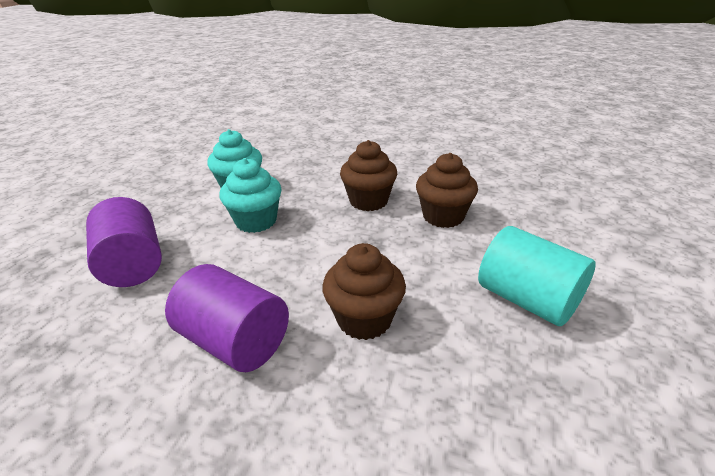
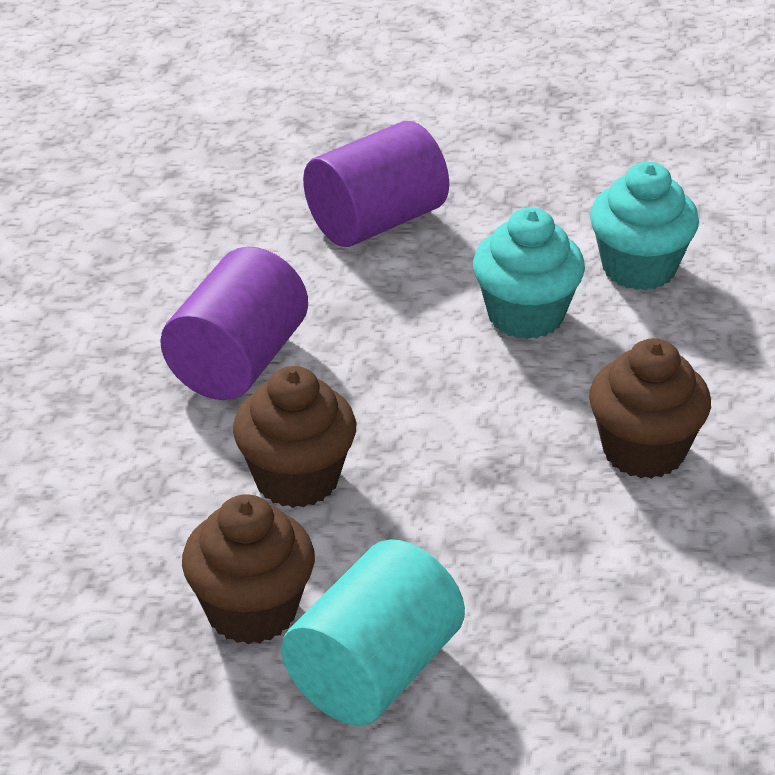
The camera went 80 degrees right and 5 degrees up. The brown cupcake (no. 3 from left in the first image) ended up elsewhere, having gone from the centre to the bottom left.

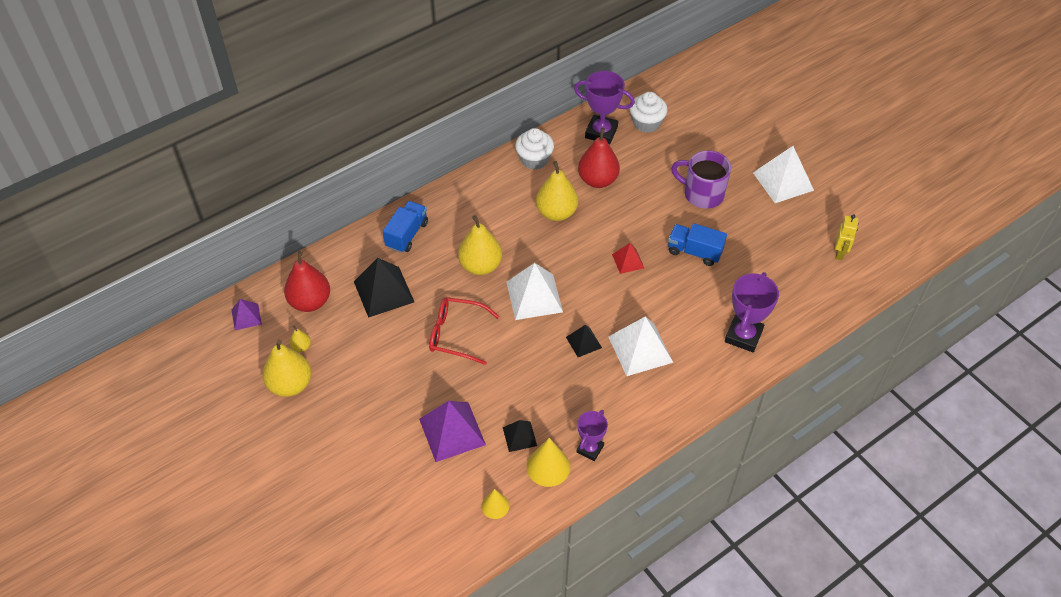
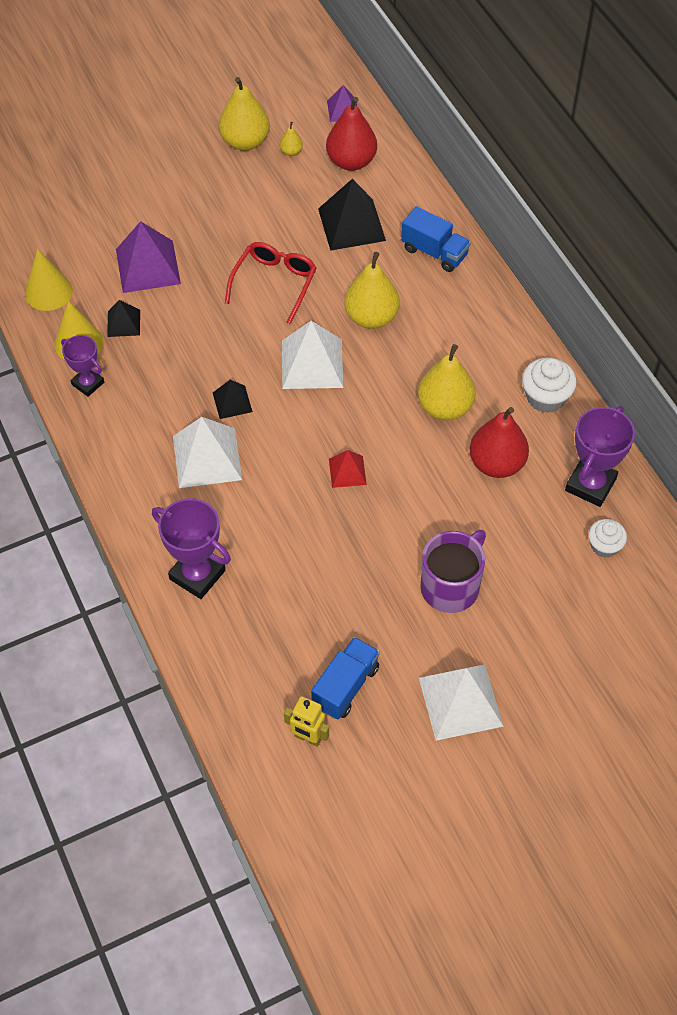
The camera went 100 degrees right and 5 degrees up. The blue truck (no. 2 from left in the first image) ended up elsewhere, having gone from the centre to the bottom centre. The size of the yellow cone (no. 1 from left) at the bottom centre changed by a factor of 1.60. The size of the white cupcake (no. 2 from left) at the top centre changed by a factor of 0.67.

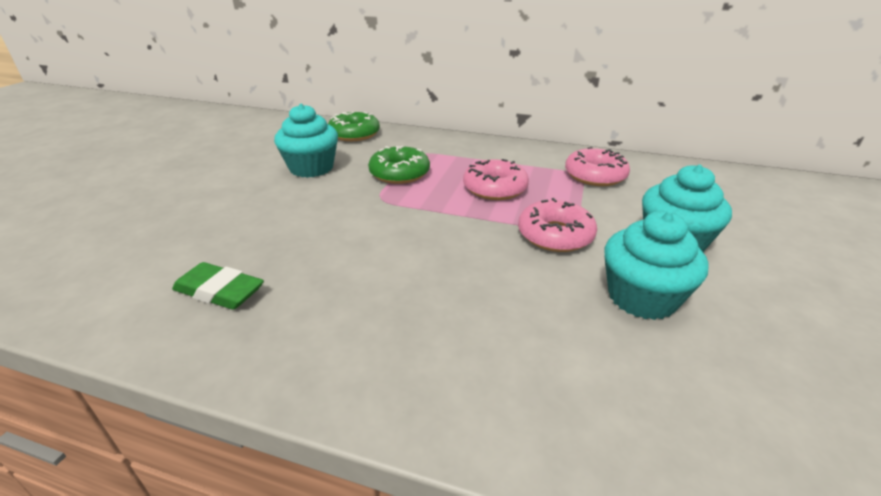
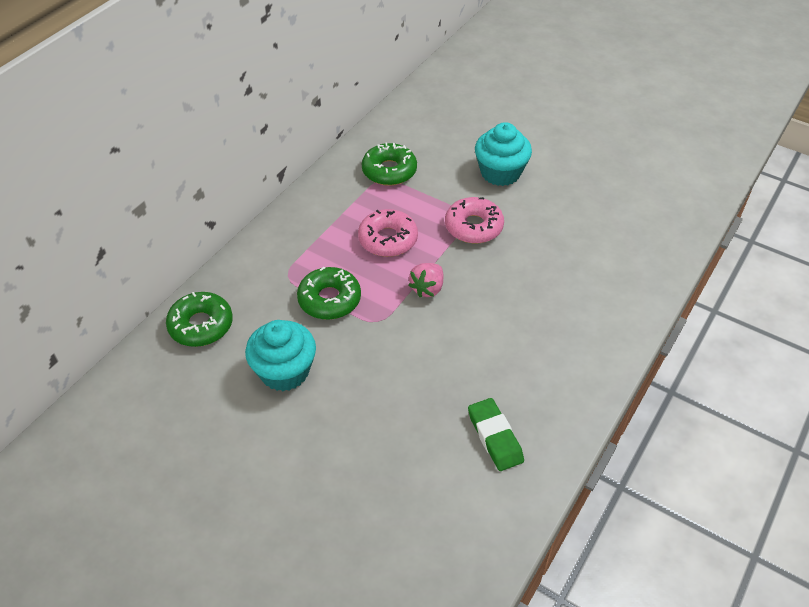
The camera went 75 degrees left and 15 degrees up. The second view lost the turquoise cupcake (no. 2 from left) at the middle right. The second view gained the pink strawberry at the centre. What was the pink donut (no. 3 from left) at the middle right turned into the green donut (no. 3 from left) at the top centre. The green eraser at the middle left ended up facing another way, 60 degrees counterclockwise from before.

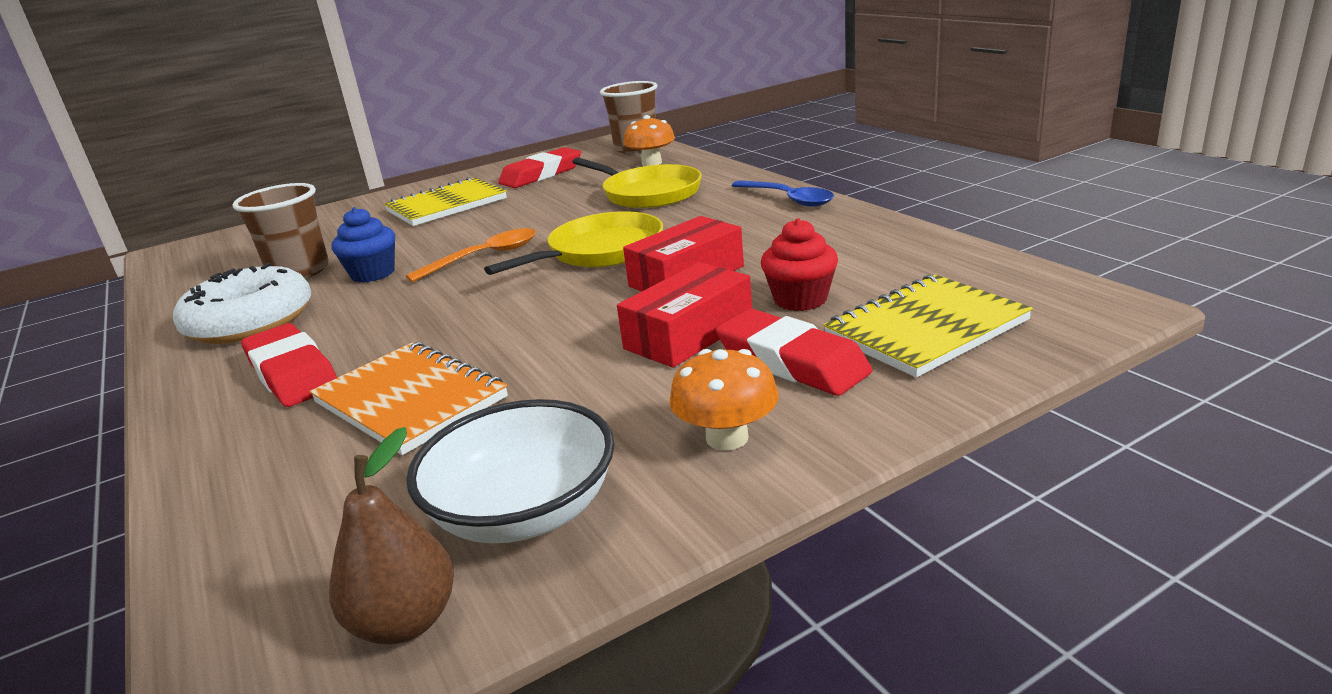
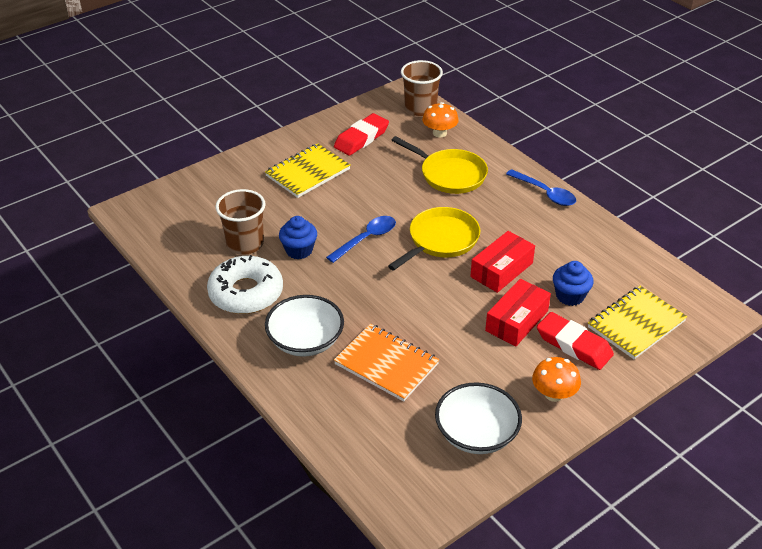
The camera went 10 degrees left and 15 degrees up. The second view lost the brown pear at the bottom left. Where the red eraser (no. 1 from left) stood at the middle left, the white bowl (no. 1 from left) came to stand at the centre. What was the orange spoon at the centre turned into the blue spoon (no. 1 from left) at the centre. What was the red cupcake at the centre turned into the blue cupcake (no. 2 from left) at the middle right.

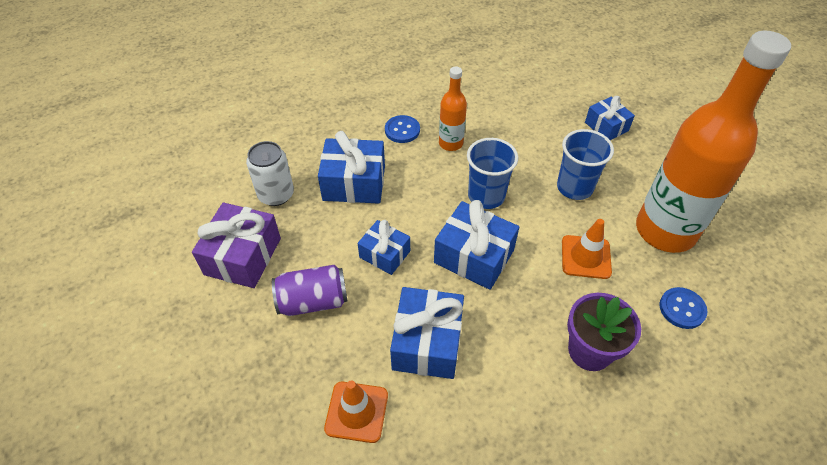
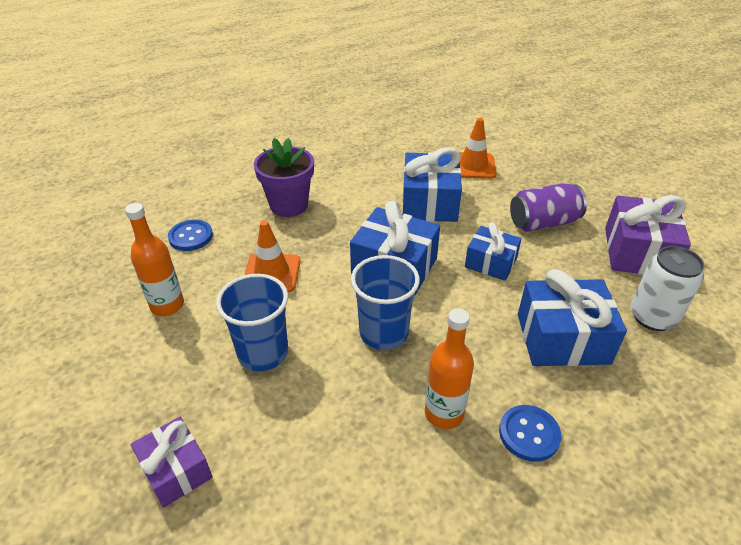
The camera went 175 degrees right and 10 degrees down. What was the blue gift (no. 5 from left) at the top right turned into the purple gift (no. 1 from left) at the bottom left. The size of the orange bottle (no. 2 from left in the first image) at the top right changed by a factor of 0.46.

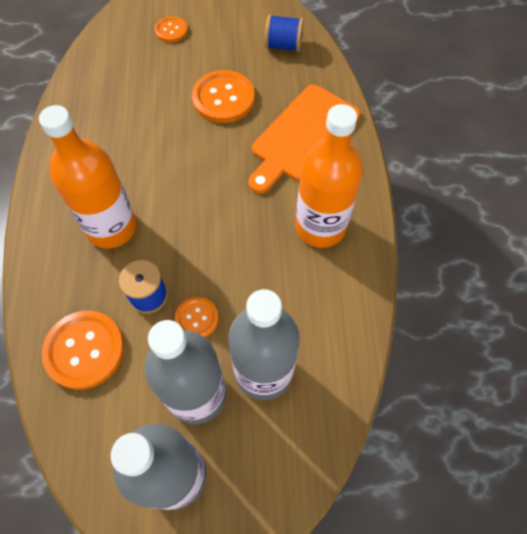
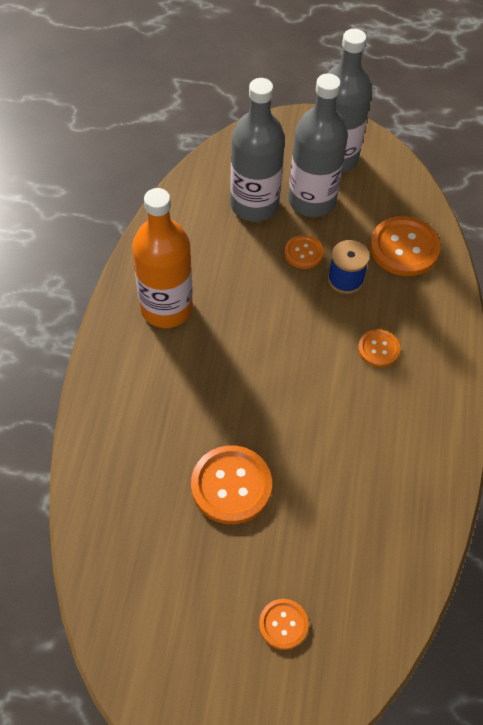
The camera went 170 degrees left and 5 degrees down. The second view lost the orange cutting board at the top centre. The second view lost the blue spool (no. 2 from left) at the top centre. Where the orange bottle (no. 1 from left) stood at the top left, the orange button (no. 4 from left) came to stand at the middle right.

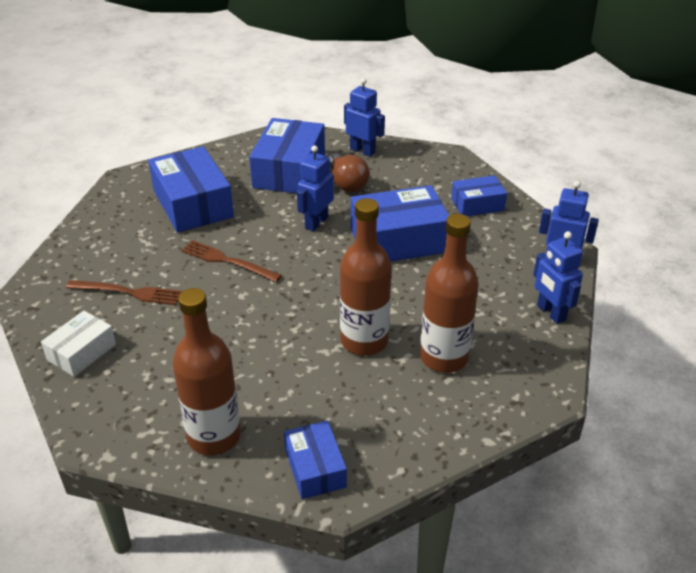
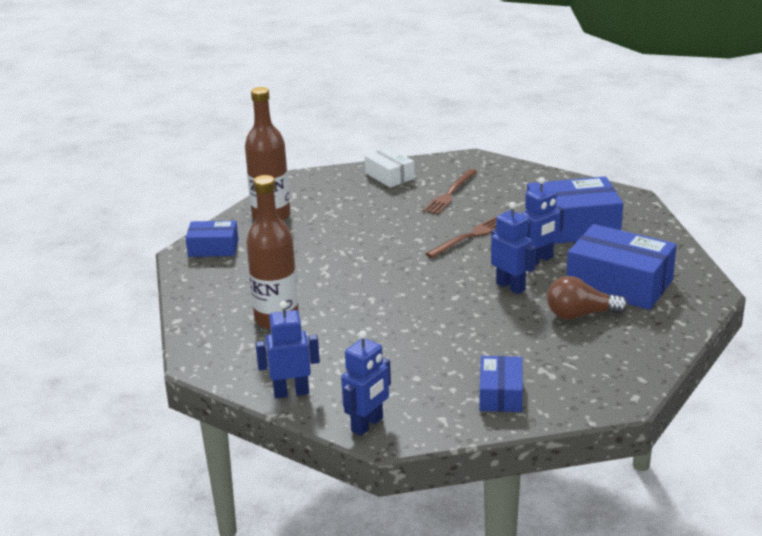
The camera went 110 degrees right and 10 degrees down. The second view lost the brown bottle (no. 2 from left) at the centre. The second view lost the blue box (no. 4 from left) at the centre. The blue robot (no. 2 from left in the first image) ended up elsewhere, having gone from the top centre to the middle right.

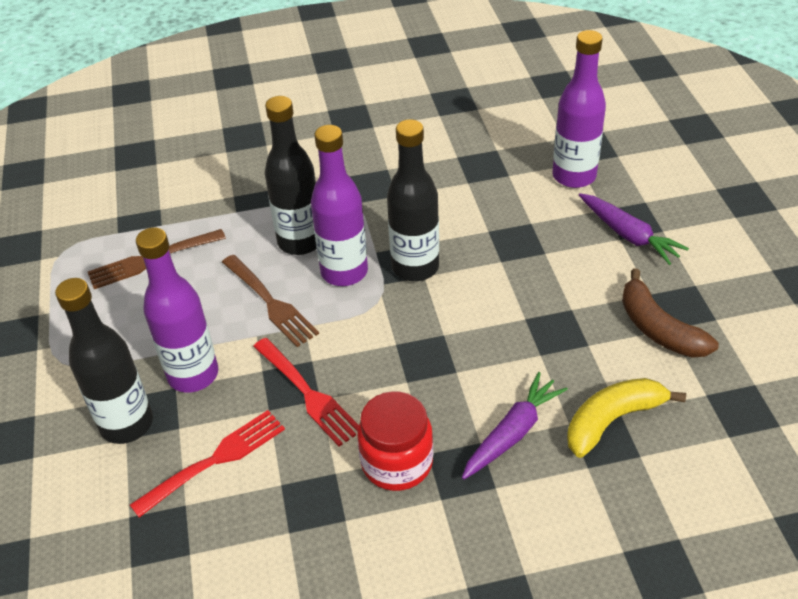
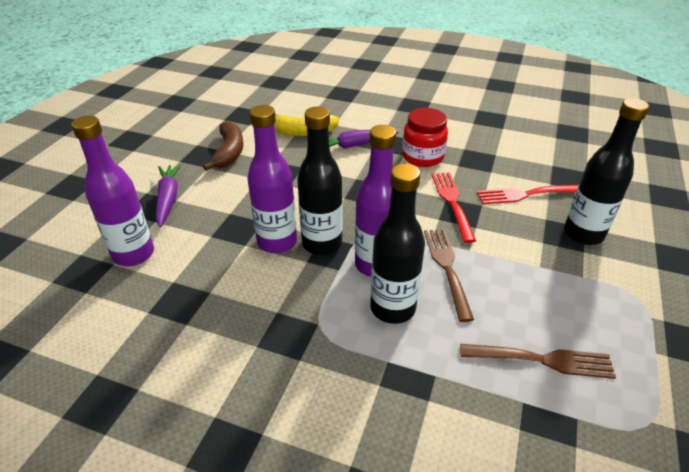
The camera went 150 degrees left and 5 degrees down. The purple bottle (no. 1 from left in the first image) ended up elsewhere, having gone from the middle left to the centre.

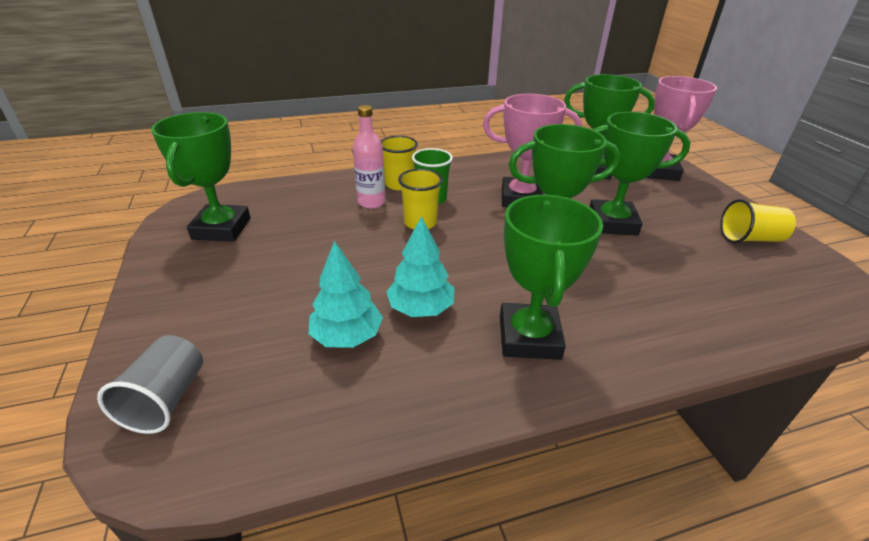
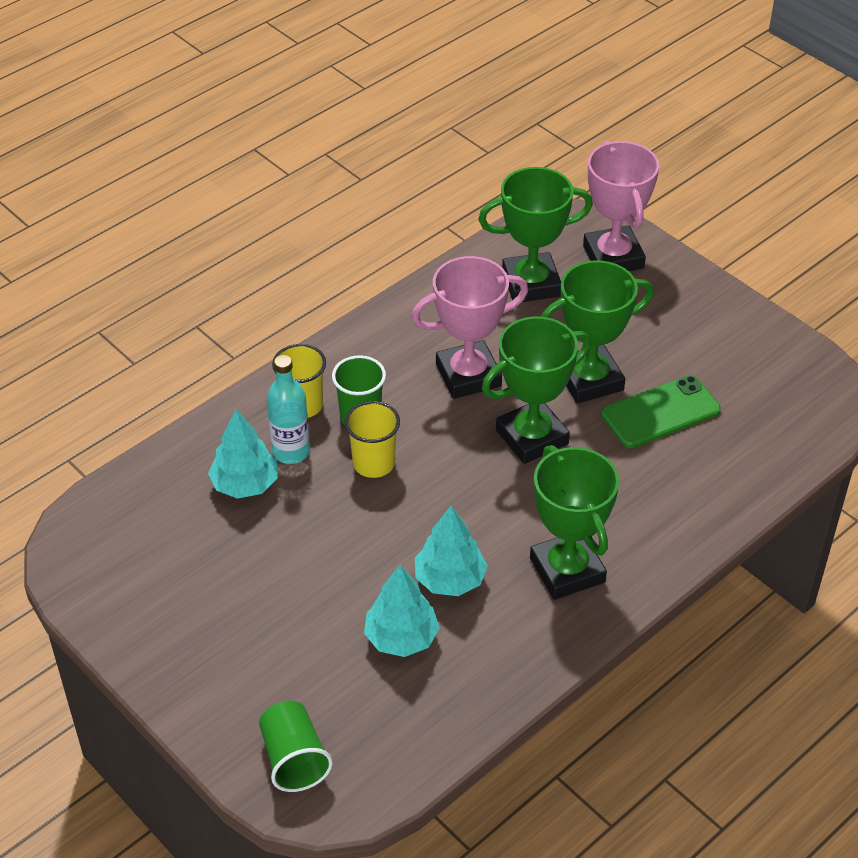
The camera went 25 degrees left and 10 degrees up. The second view lost the green trophy (no. 1 from left) at the top left. The second view lost the yellow cup (no. 3 from left) at the middle right. The second view gained the turquoise tree (no. 1 from left) at the middle left. The second view gained the green phone at the middle right. What was the grey cup at the bottom left turned into the green cup (no. 1 from left) at the bottom centre. What was the pink bottle at the top centre turned into the turquoise bottle at the centre.

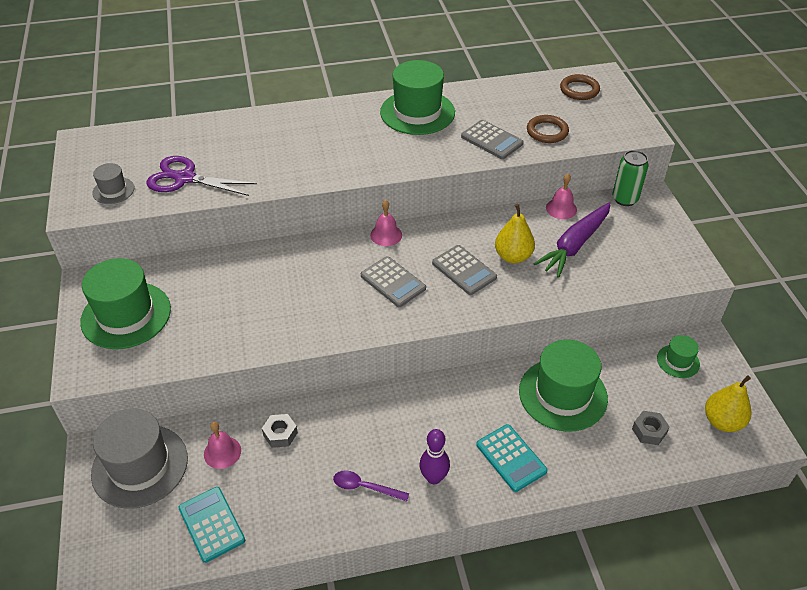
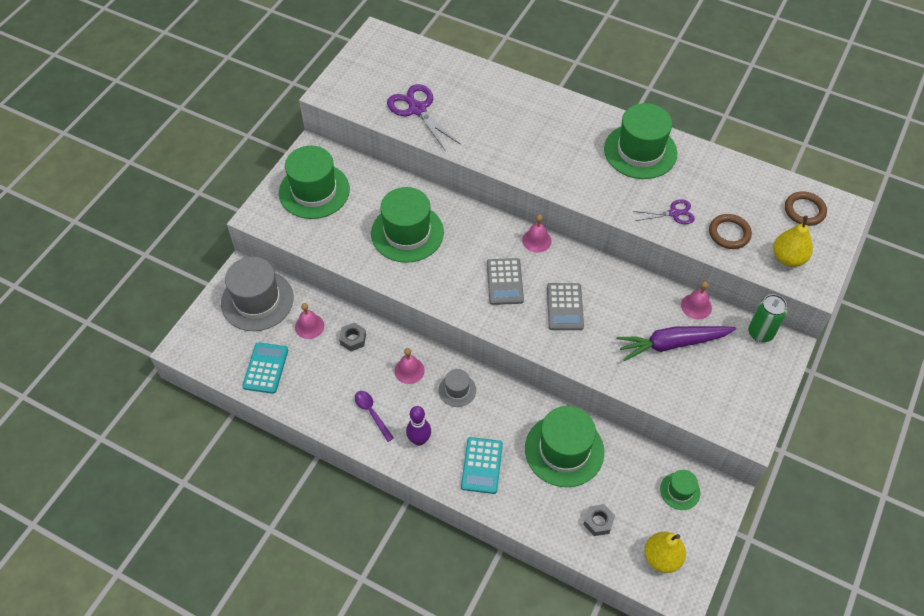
The camera went 40 degrees right and 10 degrees up. The second view gained the green hat (no. 2 from left) at the centre. The second view gained the pink bell (no. 2 from left) at the centre. The grey hat (no. 1 from left in the first image) ended up elsewhere, having gone from the top left to the centre. The yellow pear (no. 1 from left in the first image) ended up elsewhere, having gone from the centre to the middle right. Where the grey calculator (no. 3 from left) stood at the top centre, the purple scissors (no. 2 from left) came to stand at the middle right.

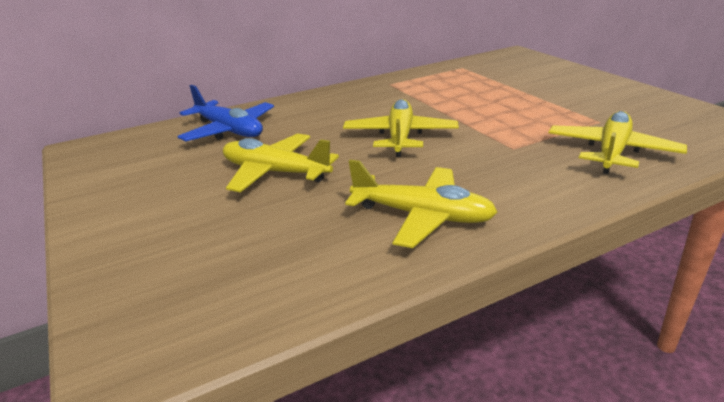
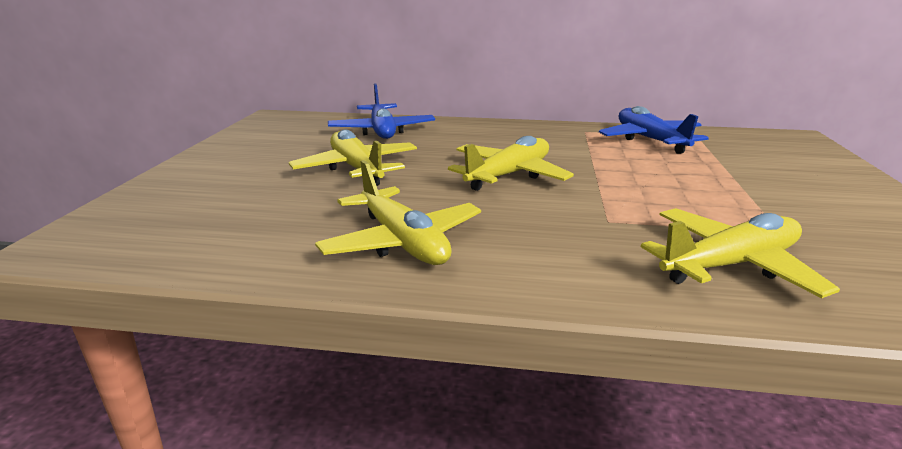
The camera went 35 degrees right and 5 degrees down. The second view gained the blue plane (no. 2 from left) at the top right.

